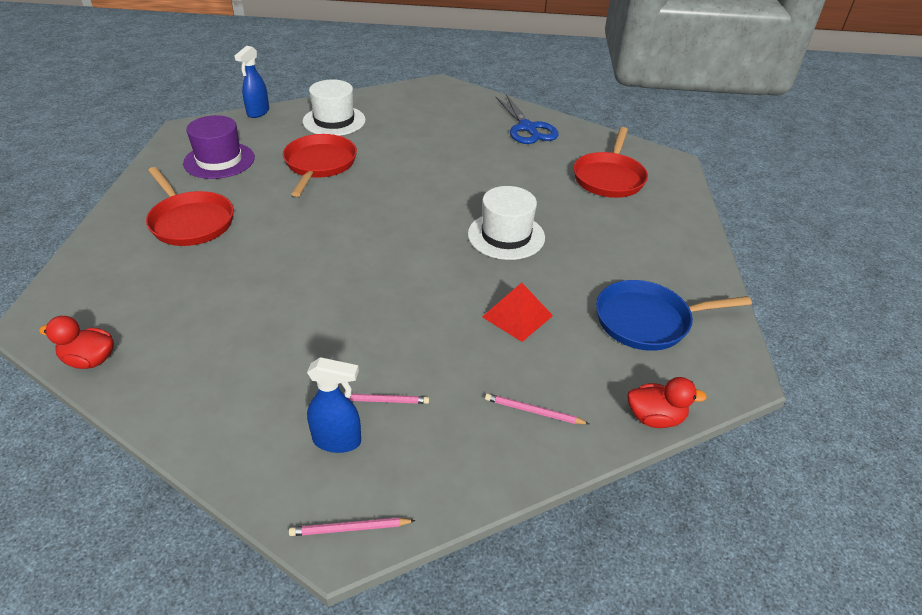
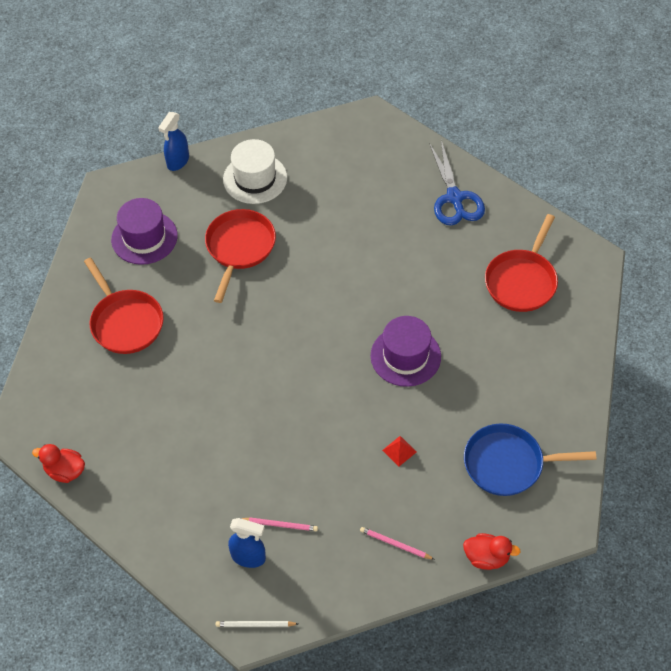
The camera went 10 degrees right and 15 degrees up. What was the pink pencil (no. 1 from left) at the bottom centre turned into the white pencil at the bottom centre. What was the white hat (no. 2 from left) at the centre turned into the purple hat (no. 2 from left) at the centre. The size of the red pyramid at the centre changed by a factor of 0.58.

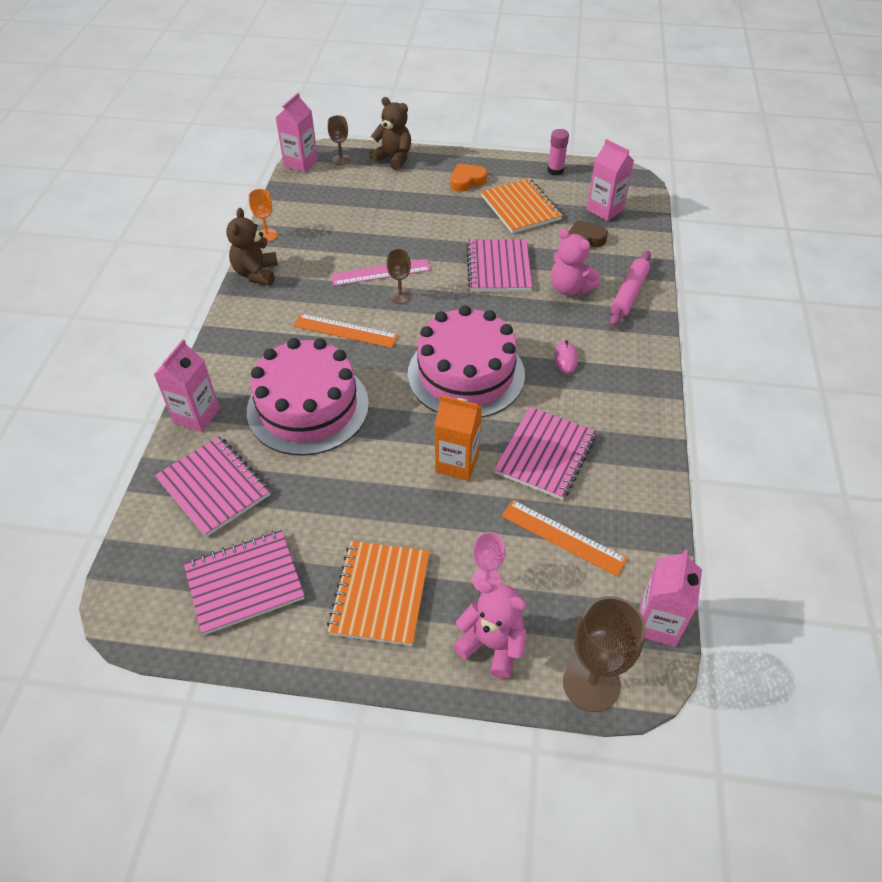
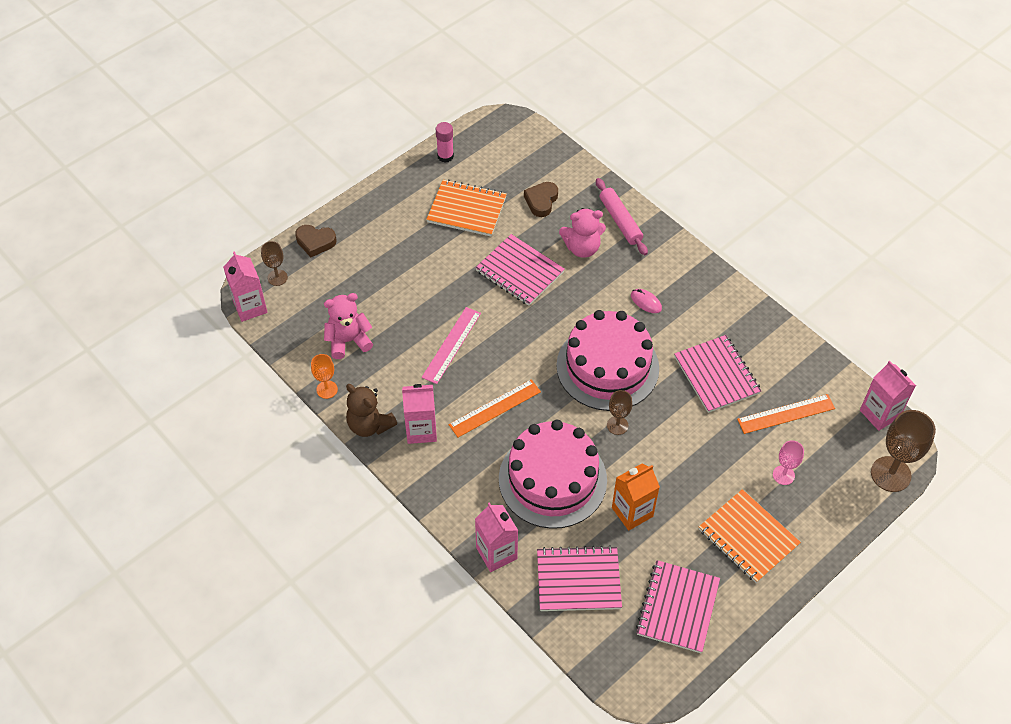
The camera went 50 degrees left and 5 degrees up. The second view lost the orange heart at the top centre. The brown goblet (no. 2 from left) ended up elsewhere, having gone from the top centre to the centre. The orange carton ended up elsewhere, having gone from the centre to the bottom centre. The pink teddy bear (no. 1 from left) ended up elsewhere, having gone from the bottom centre to the centre. The pink carton (no. 3 from left in the first image) ended up elsewhere, having gone from the top right to the centre. Where the brown teddy bear (no. 2 from left) stood at the top centre, the brown heart (no. 1 from left) came to stand at the top left.

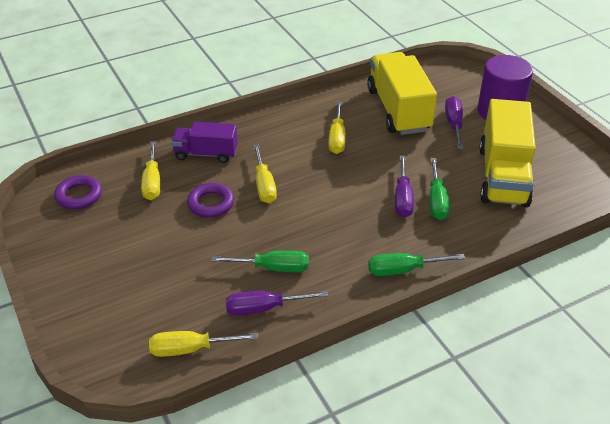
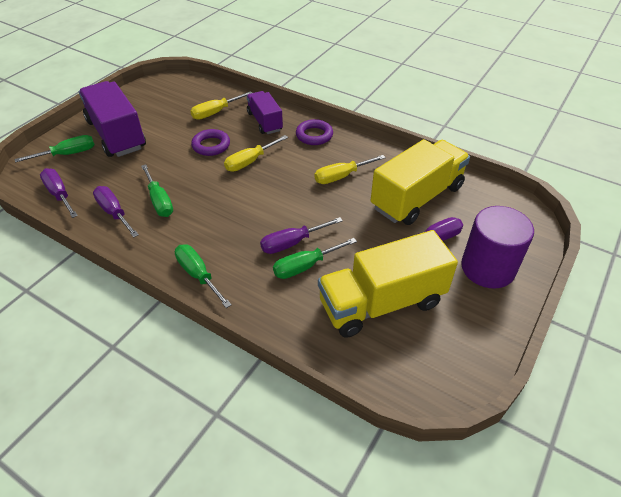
The camera went 60 degrees right and 5 degrees up. The second view gained the green screwdriver (no. 1 from left) at the top left. The second view gained the purple truck (no. 1 from left) at the top left. The purple ring (no. 1 from left in the first image) ended up elsewhere, having gone from the middle left to the top centre. What was the yellow screwdriver (no. 2 from left) at the bottom left turned into the purple screwdriver (no. 1 from left) at the middle left.

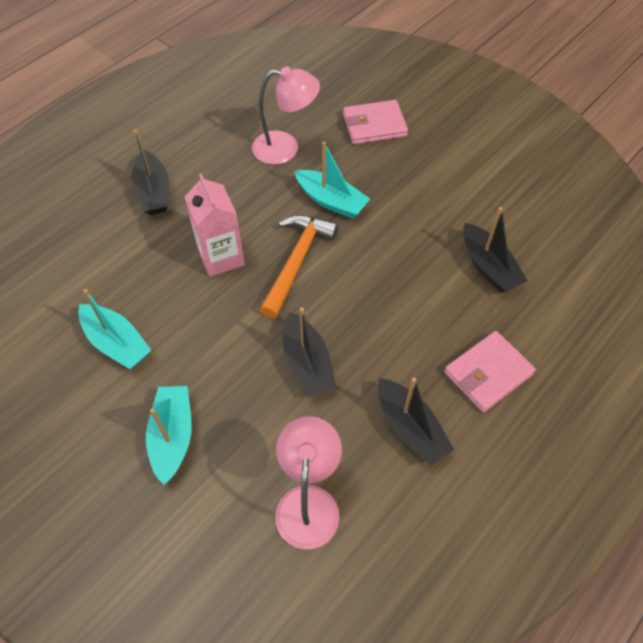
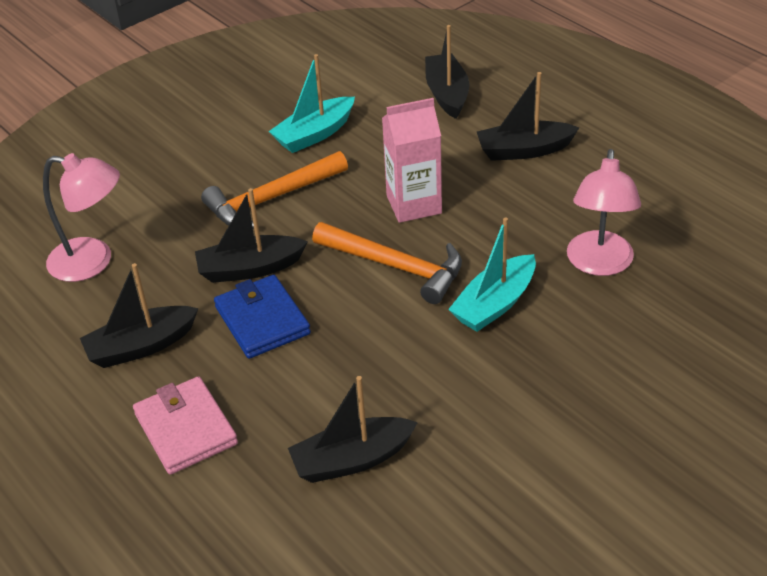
The camera went 100 degrees right and 15 degrees down. The second view lost the turquoise boat (no. 2 from left) at the bottom left. The second view lost the pink wallet (no. 1 from left) at the top centre. The second view gained the orange hammer (no. 1 from left) at the top centre. The second view gained the blue wallet at the centre. The second view gained the black boat (no. 4 from left) at the top centre.

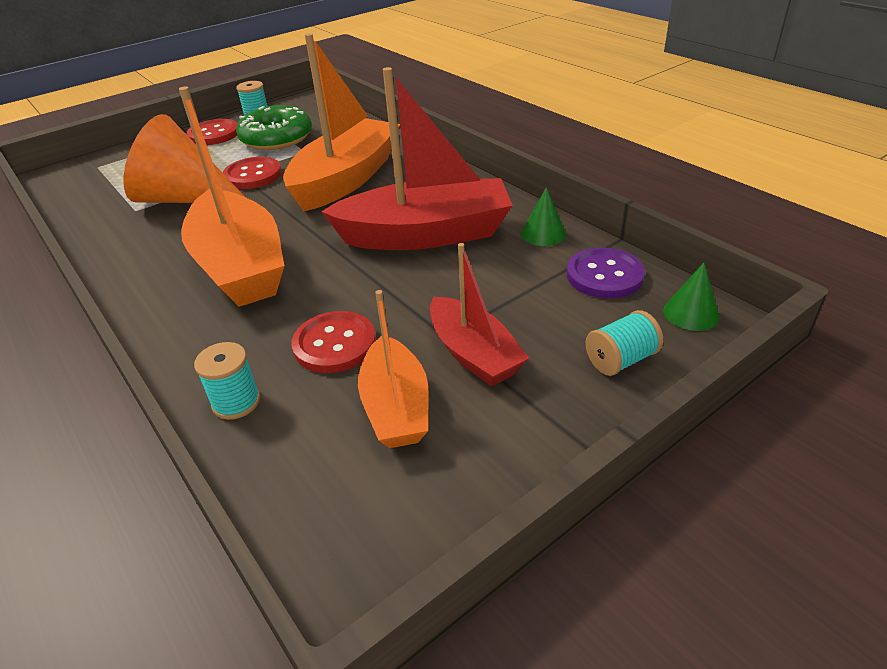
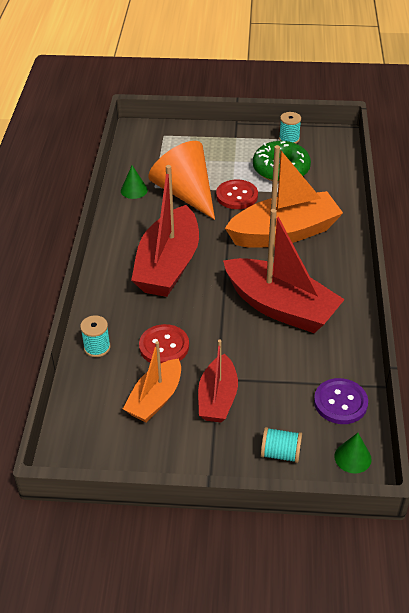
The camera went 40 degrees right and 5 degrees up. The second view lost the red button (no. 1 from left) at the top left. The green cone (no. 1 from left) ended up elsewhere, having gone from the top centre to the top left. What was the orange boat (no. 1 from left) at the top left turned into the red boat (no. 1 from left) at the centre.

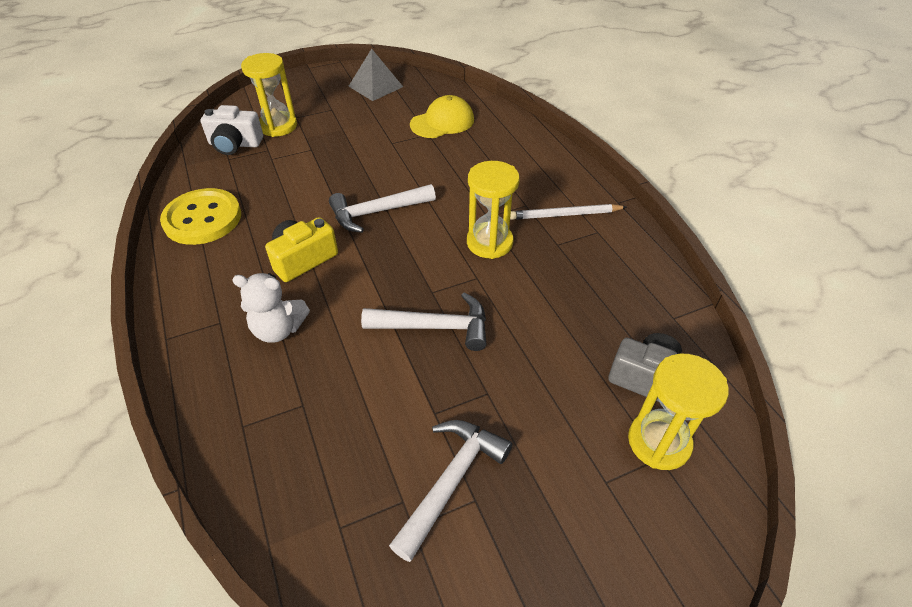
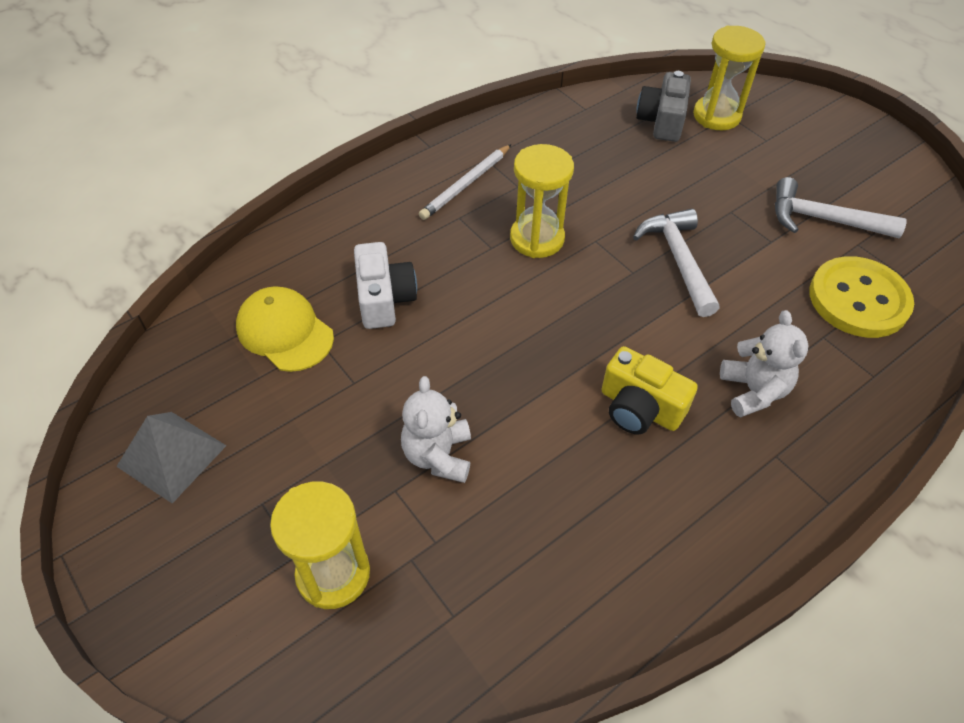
The camera went 105 degrees left and 5 degrees up. The second view lost the white hammer (no. 1 from left) at the centre. The second view gained the white teddy bear (no. 1 from left) at the centre. The yellow button ended up elsewhere, having gone from the middle left to the middle right. The white camera ended up elsewhere, having gone from the top left to the centre. The white pencil at the centre ended up facing another way, 60 degrees clockwise from before.

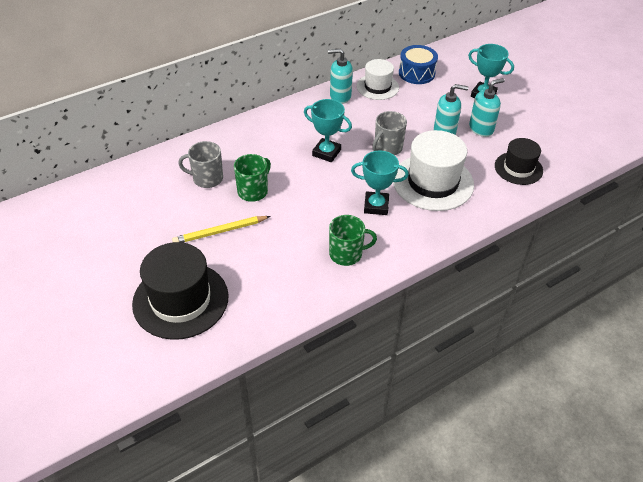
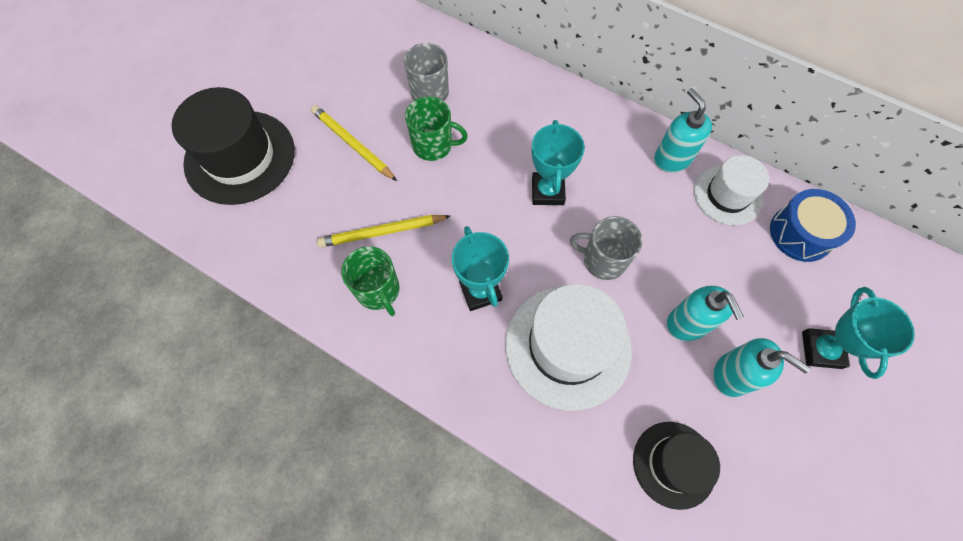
The camera went 65 degrees right and 20 degrees up. The second view gained the yellow pencil (no. 2 from left) at the centre.

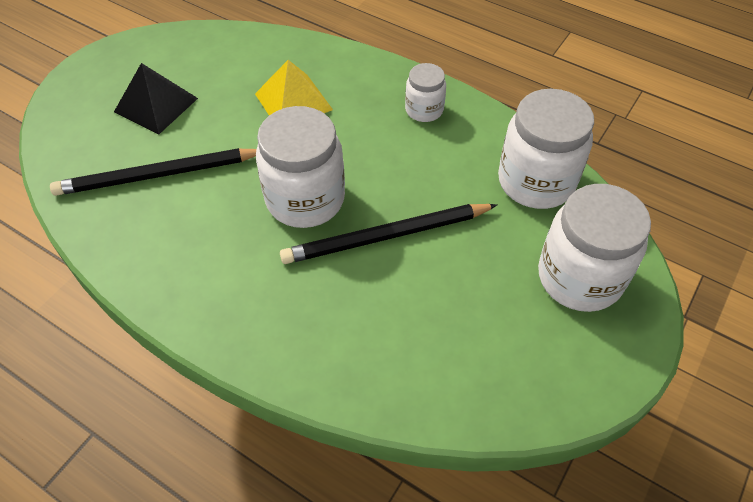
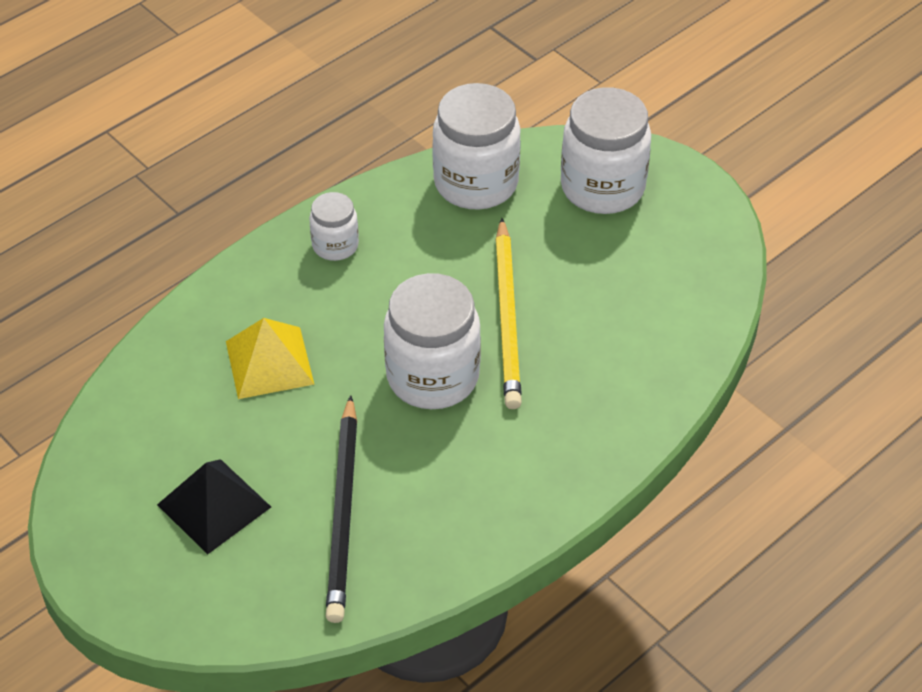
The camera went 75 degrees left and 5 degrees down. What was the black pencil (no. 2 from left) at the centre turned into the yellow pencil at the centre.

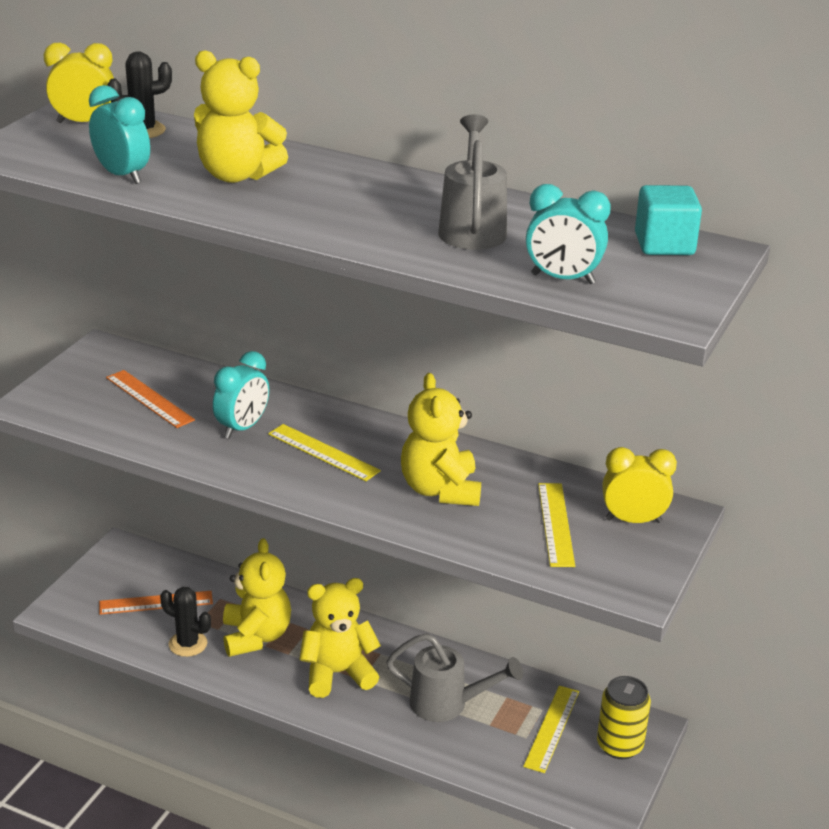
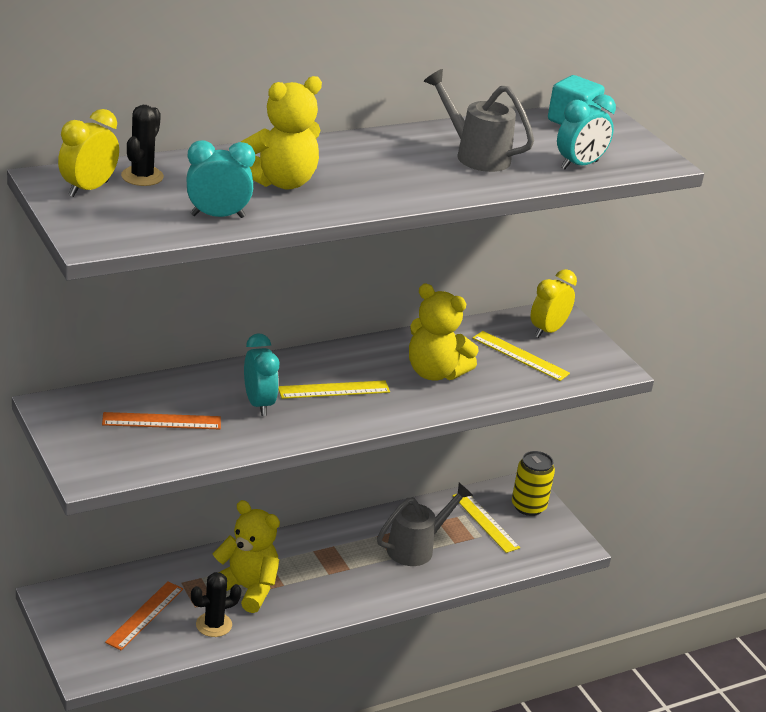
The camera went 55 degrees left and 0 degrees up. The second view lost the yellow teddy bear (no. 3 from left) at the bottom centre.

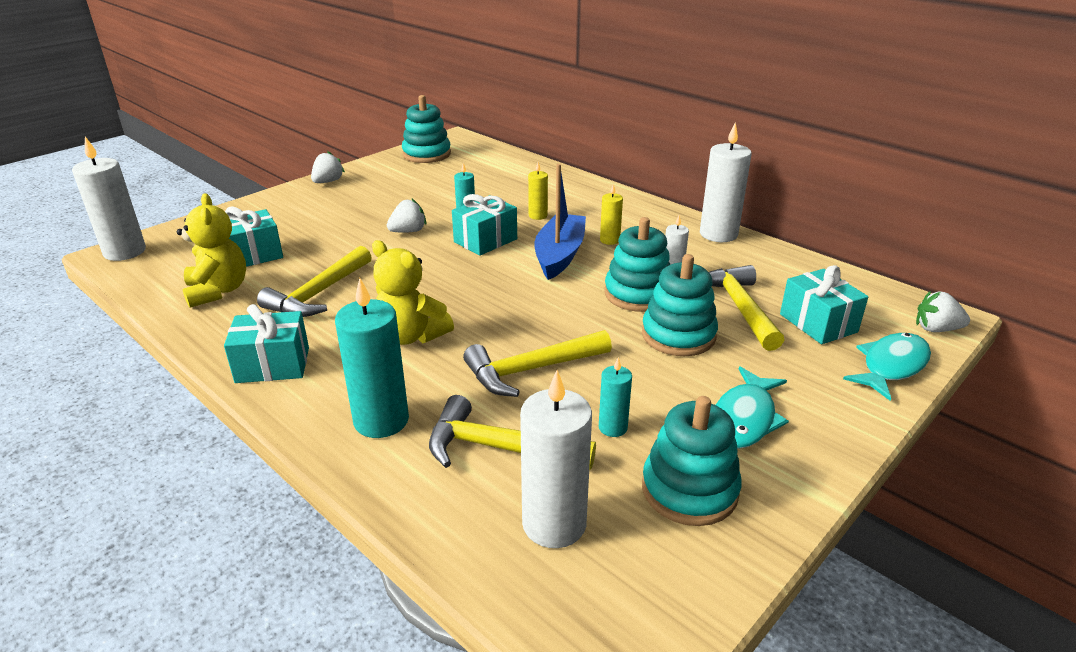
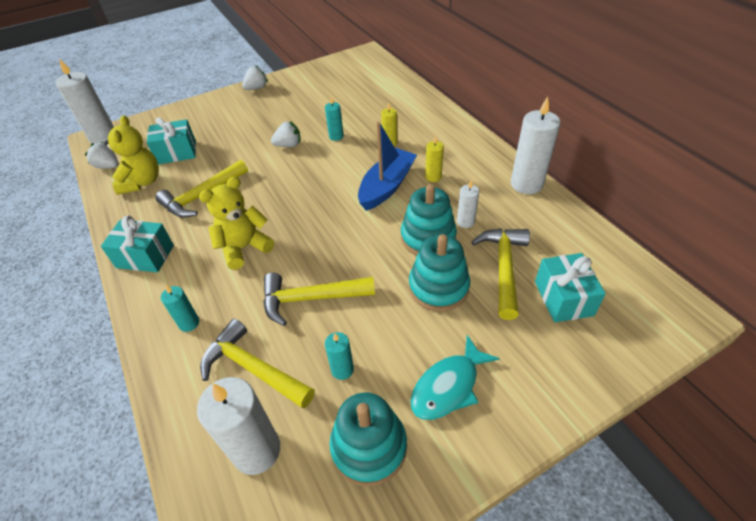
The camera went 20 degrees right and 15 degrees up. The second view lost the turquoise stacking toy (no. 1 from left) at the top centre. The second view lost the turquoise gift (no. 3 from left) at the centre. The second view lost the turquoise fish (no. 2 from left) at the middle right. The white strawberry (no. 3 from left in the first image) ended up elsewhere, having gone from the middle right to the top left. The yellow teddy bear (no. 2 from left) at the centre ended up facing another way, 90 degrees clockwise from before. The size of the turquoise candle (no. 1 from left) at the centre changed by a factor of 0.52.

